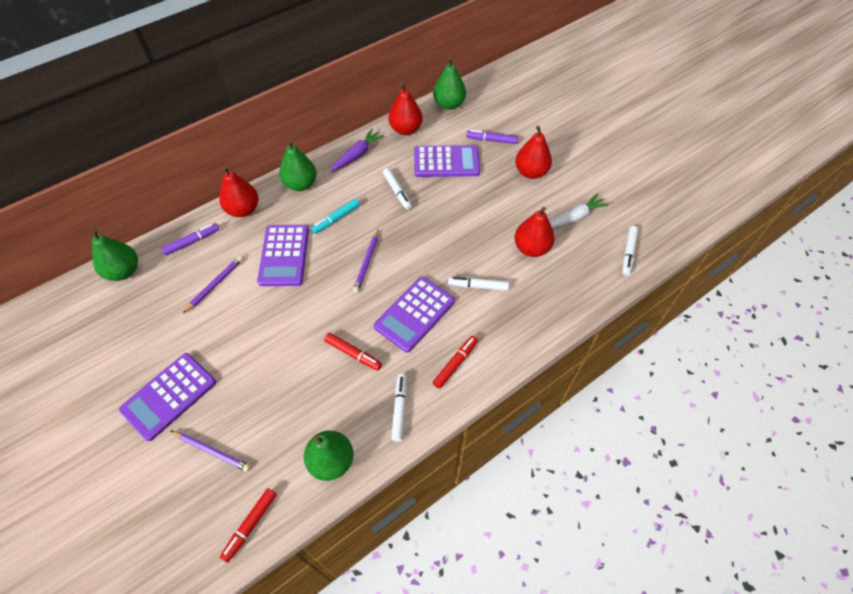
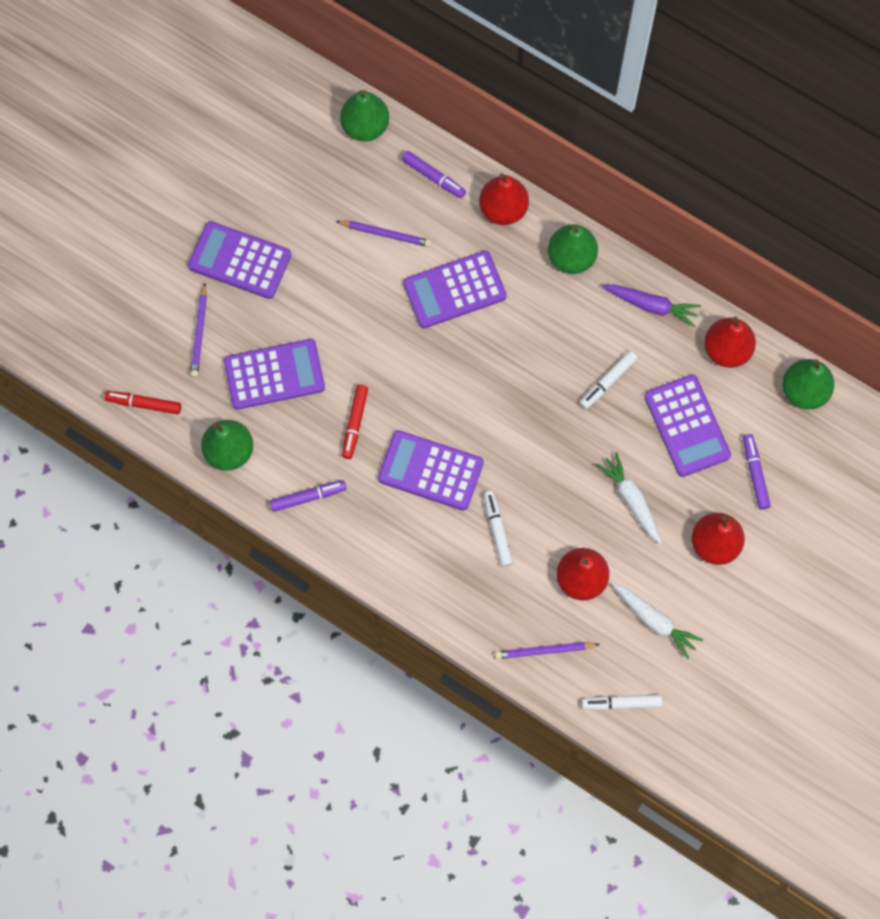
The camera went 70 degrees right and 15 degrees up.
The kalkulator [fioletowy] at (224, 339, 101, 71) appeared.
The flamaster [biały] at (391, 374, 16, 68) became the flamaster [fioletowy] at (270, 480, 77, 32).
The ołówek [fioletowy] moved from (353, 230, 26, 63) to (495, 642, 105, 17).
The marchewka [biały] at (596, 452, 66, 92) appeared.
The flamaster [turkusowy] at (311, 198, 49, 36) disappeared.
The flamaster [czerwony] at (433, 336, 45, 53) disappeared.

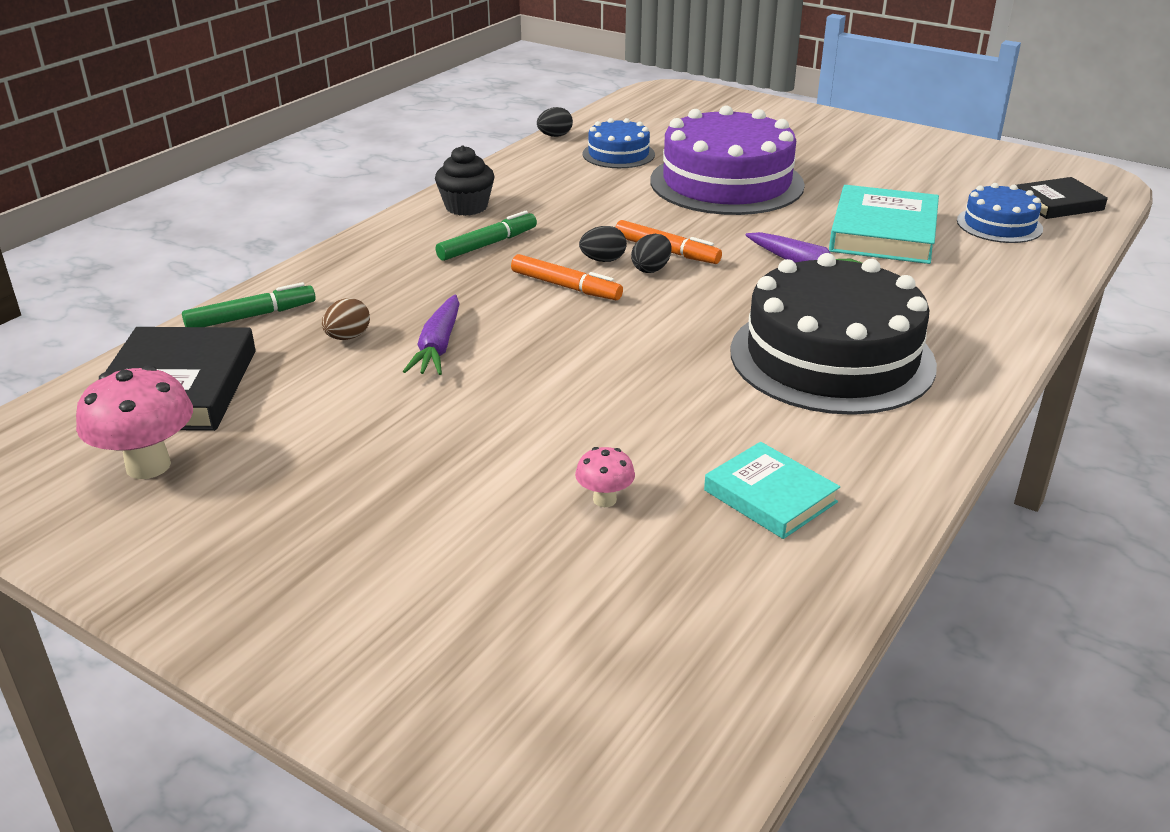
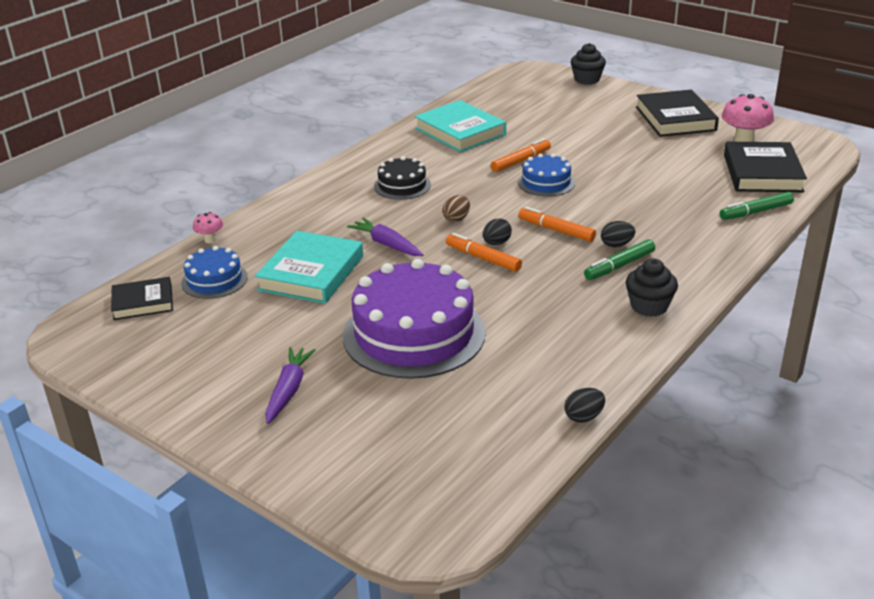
The camera went 175 degrees left and 0 degrees up.
The grzyb [różowy] moved from (575, 447, 60, 60) to (193, 212, 30, 31).
The marchewka [fioletowy] moved from (403, 294, 57, 81) to (266, 347, 50, 77).
The tort [czarny] at (730, 253, 207, 162) changed to 0.50 times the size.
The książka [turkusowy] at (704, 442, 136, 97) changed to 1.63 times the size.
The jajko [brązowy] moved from (322, 298, 48, 42) to (442, 195, 28, 27).
The flamaster [pomarańczowy] at (491, 138, 60, 34) appeared.
The tort [niebieski] moved from (582, 118, 73, 50) to (518, 154, 57, 43).
The muffinka [czarny] at (571, 43, 35, 42) appeared.
The jajko [czarny] moved from (579, 226, 48, 36) to (601, 221, 34, 26).
The książka [czarny] at (636, 90, 83, 47) appeared.

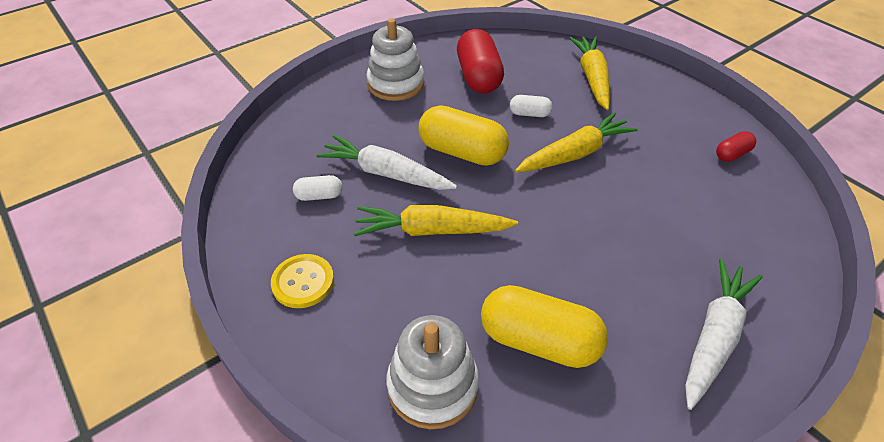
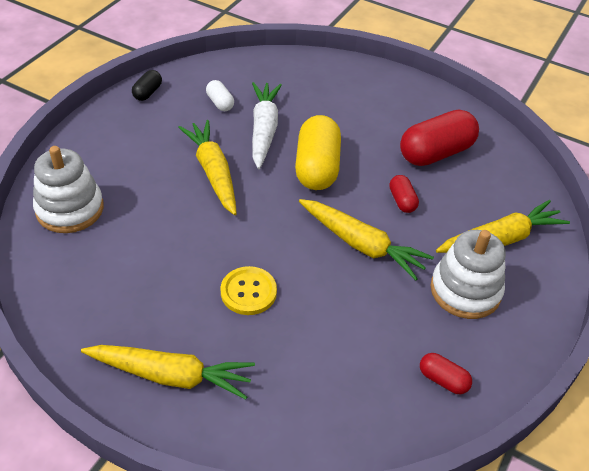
The camera went 65 degrees right and 0 degrees up.
The marchewka [biały] at (685, 258, 78, 152) became the marchewka [żółty] at (81, 345, 174, 55).
The kapsułka [czarny] at (132, 70, 30, 31) appeared.
The guzik [żółty] moved from (271, 254, 63, 54) to (220, 266, 57, 49).
The kapsułka [biały] at (510, 95, 42, 22) became the kapsułka [czerwony] at (389, 175, 30, 38).
The zabawka nakładanka [biały] moved from (366, 18, 58, 83) to (431, 230, 75, 89).
The kapsułka [żółty] at (481, 285, 127, 83) disappeared.

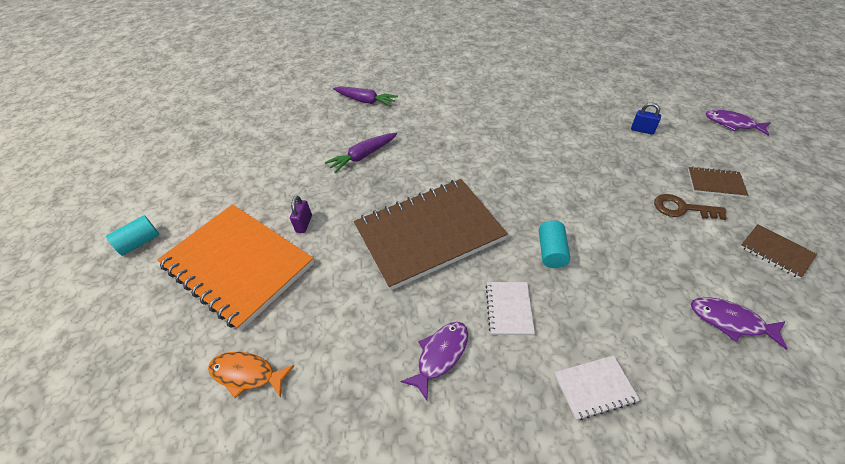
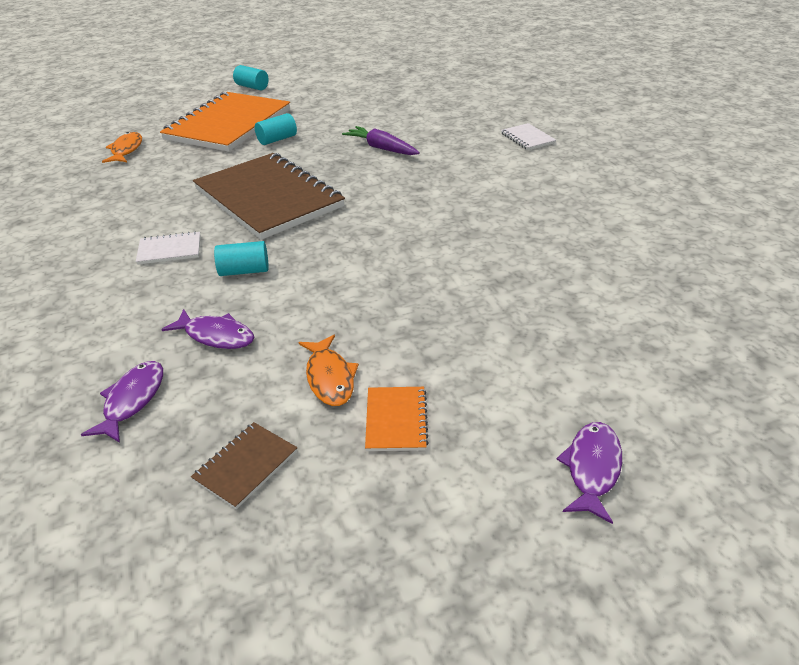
The camera went 75 degrees right and 10 degrees down.
The ryba [fioletowy] moved from (400, 322, 68, 79) to (161, 309, 93, 40).
The kłódka [fioletowy] at (290, 196, 22, 37) was replaced by the walec [turkusowy] at (255, 113, 42, 32).
The klucz [brązowy] at (654, 194, 73, 26) was replaced by the ryba [pomarańczowy] at (298, 335, 61, 71).
The zeszyt [brązowy] at (688, 167, 60, 30) became the zeszyt [pomarańczowy] at (365, 387, 64, 64).
The zeszyt [biały] moved from (554, 355, 86, 65) to (501, 123, 55, 27).
The marchewka [fioletowy] at (333, 86, 65, 20) disappeared.
The kłódka [niebieski] at (631, 103, 30, 32) disappeared.

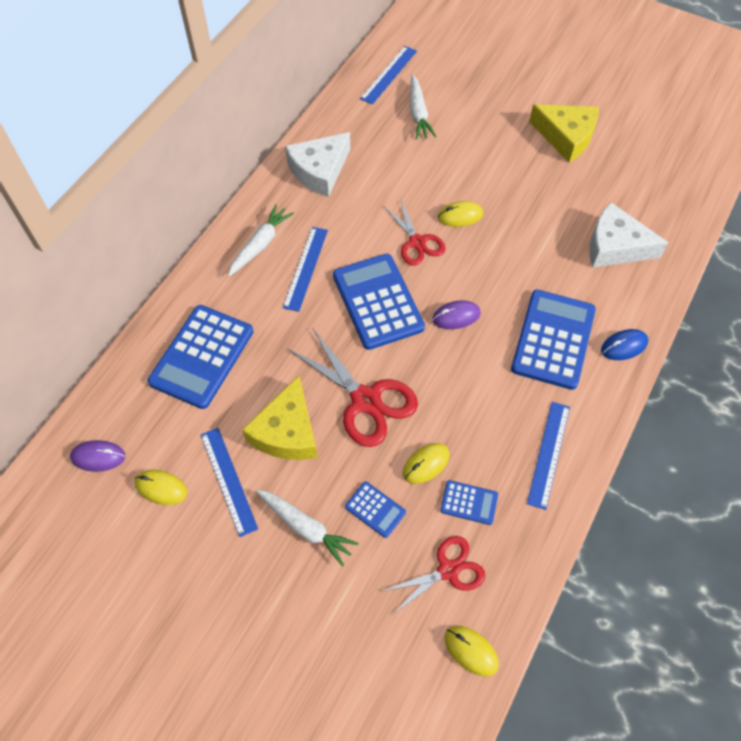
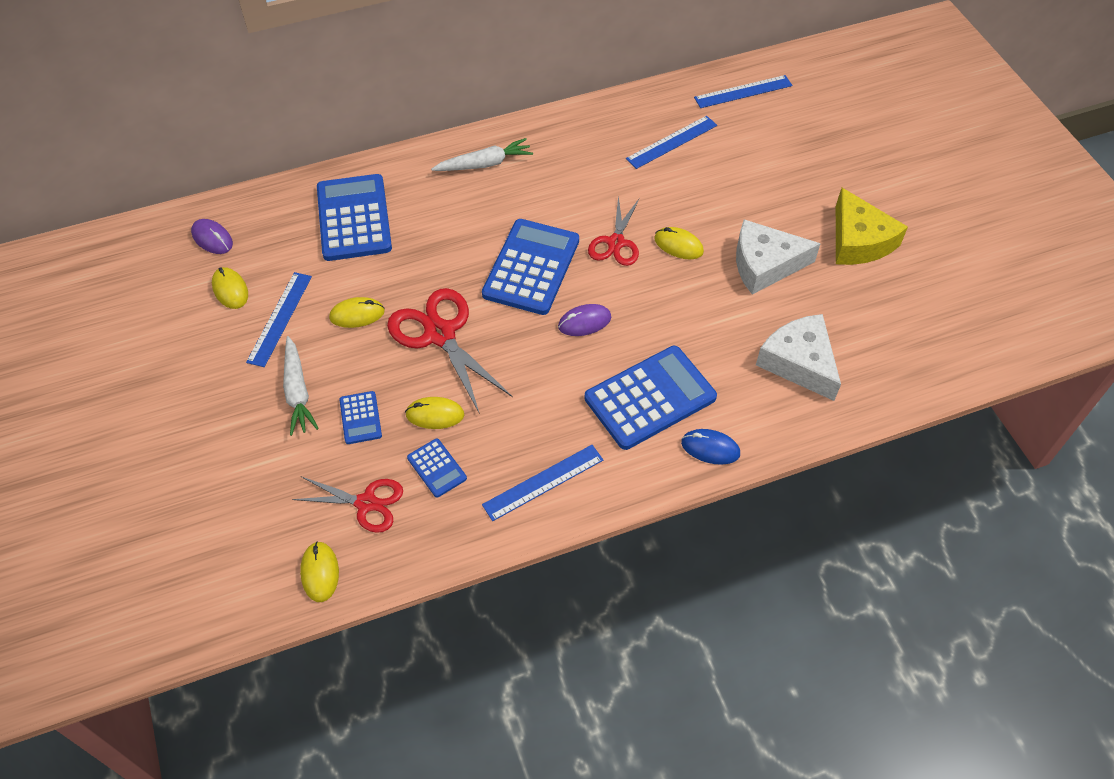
The camera went 40 degrees right and 5 degrees down.
The kalkulator [niebieski] at (148, 305, 105, 104) turned 105 degrees clockwise.
The ser [żółty] at (242, 376, 76, 84) was replaced by the myszka [żółty] at (329, 297, 56, 31).
The nożyczki [czerwony] at (287, 327, 131, 120) turned 150 degrees clockwise.
The myszka [fioletowy] at (432, 300, 49, 29) turned 45 degrees counterclockwise.
The linijka [niebieski] moved from (283, 227, 45, 85) to (626, 116, 91, 53).
The ser [biały] moved from (285, 132, 65, 65) to (736, 220, 85, 75).
The marchewka [biały] at (410, 74, 26, 65) disappeared.

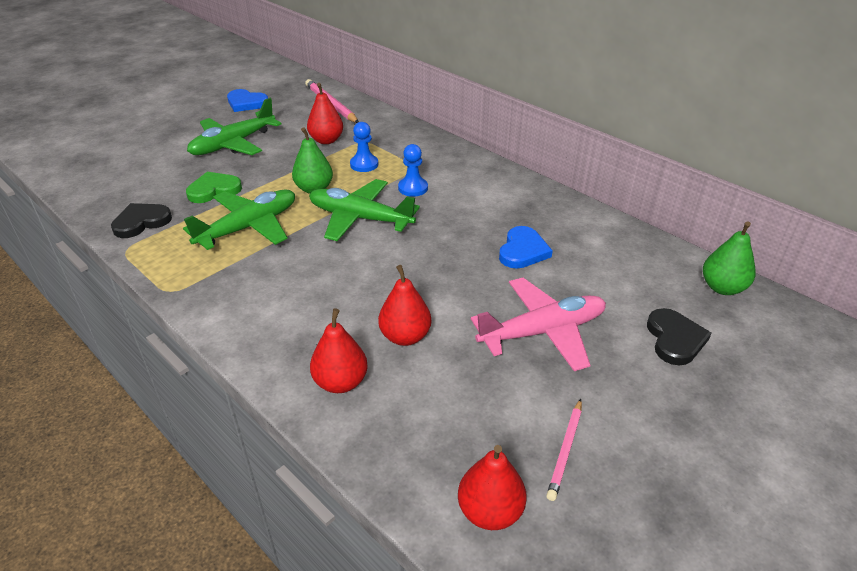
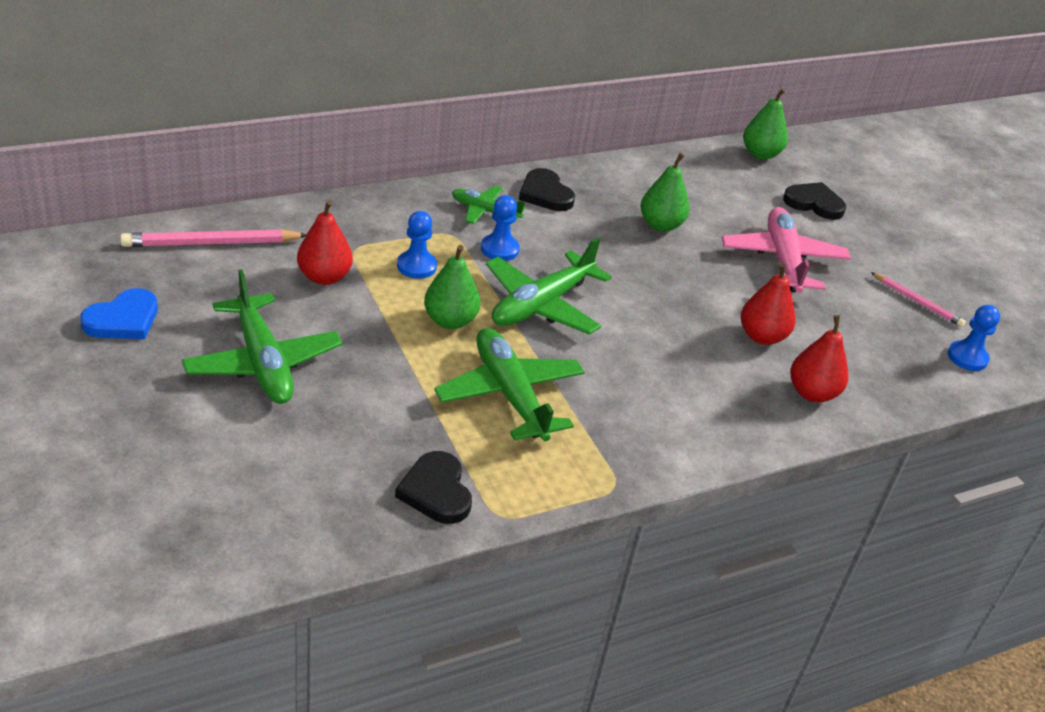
The camera went 75 degrees left and 0 degrees up.
The samolot [zielony] at (452, 186, 74, 38) appeared.
The serce [czarny] at (519, 168, 56, 43) appeared.
The serce [niebieski] at (499, 226, 54, 43) was replaced by the gruszka [zielony] at (641, 153, 49, 79).
The gruszka [czerwony] at (458, 445, 69, 85) was replaced by the pionek [niebieski] at (948, 305, 52, 66).
The serce [zielony] at (186, 172, 56, 31) disappeared.

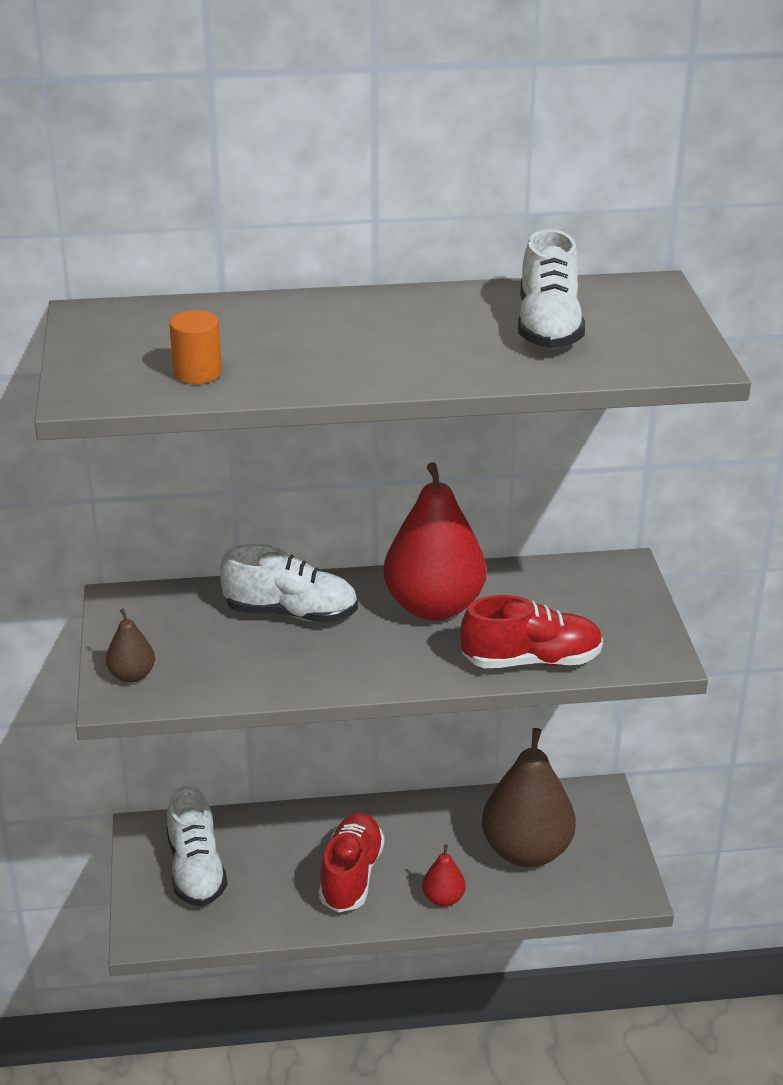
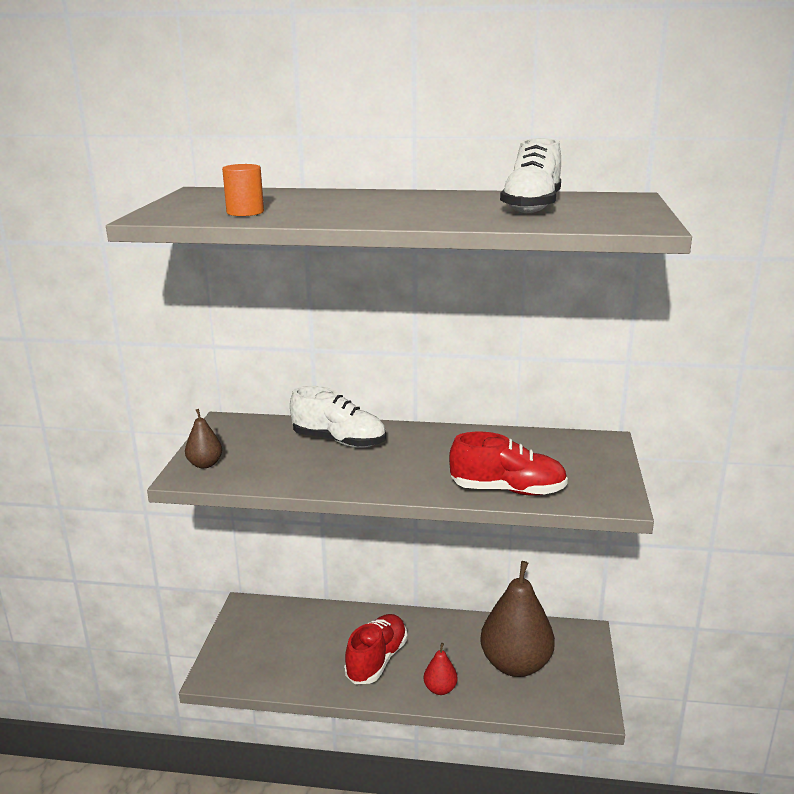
The camera went 15 degrees right and 10 degrees down.
The but [biały] at (167, 786, 60, 120) disappeared.
The gruszka [czerwony] at (383, 462, 103, 159) disappeared.

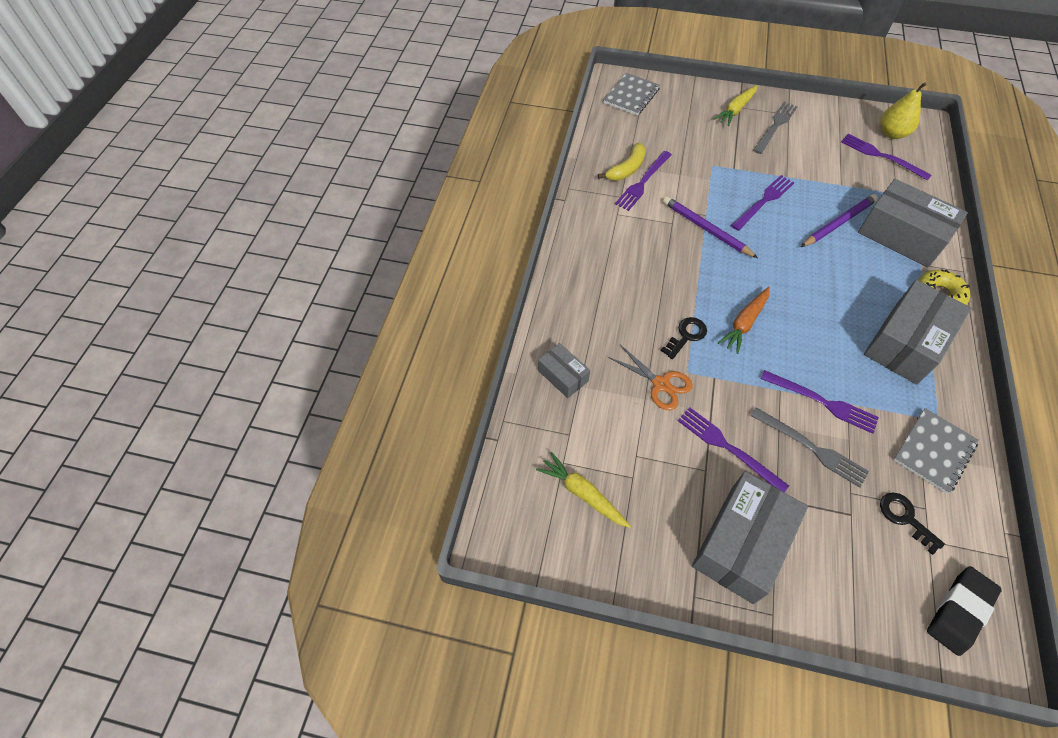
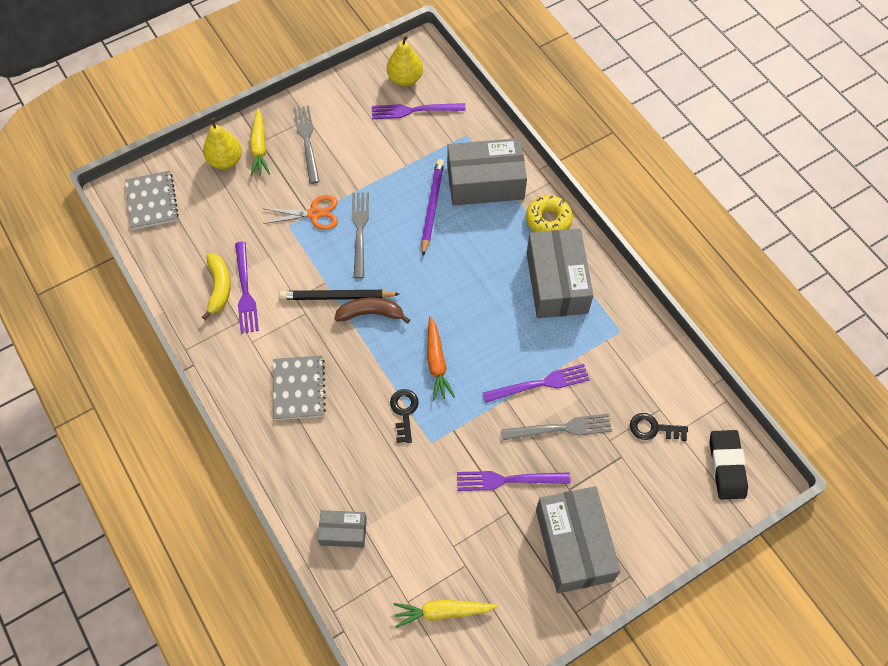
The camera went 45 degrees left and 5 degrees up.
The gruszka [żółty] at (203, 118, 39, 51) appeared.
The nożyczki [pomarańczowy] moved from (608, 345, 85, 65) to (263, 195, 75, 35).
The zeszyt [szary] moved from (893, 408, 86, 86) to (273, 355, 53, 65).
The ołówek [fioletowy] at (663, 196, 95, 62) became the ołówek [czarny] at (279, 290, 120, 10).
The banan [brązowy] at (334, 298, 76, 25) appeared.
The widelec [fioletowy] at (731, 175, 64, 56) became the widelec [szary] at (352, 192, 17, 87).

